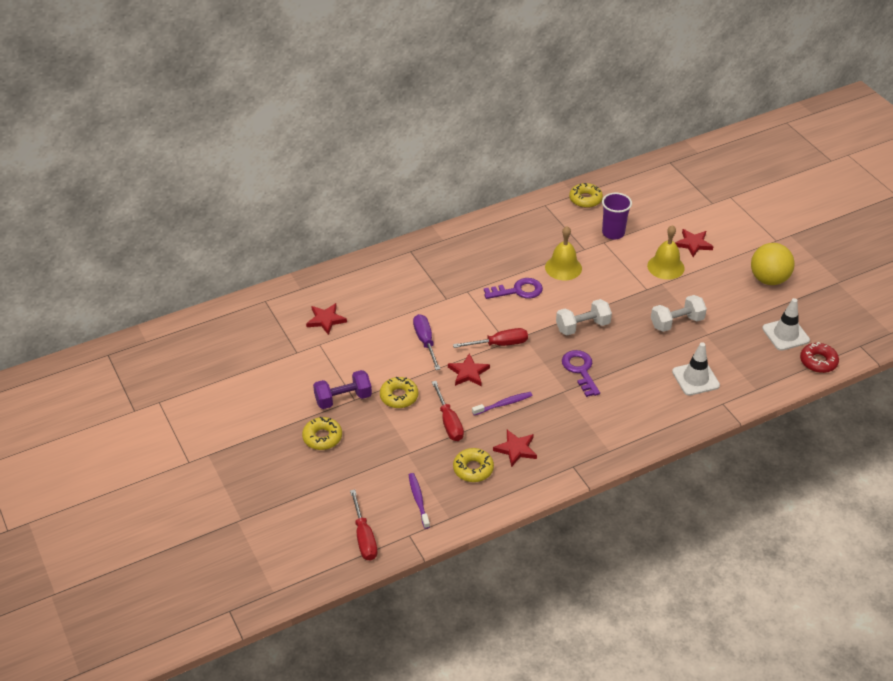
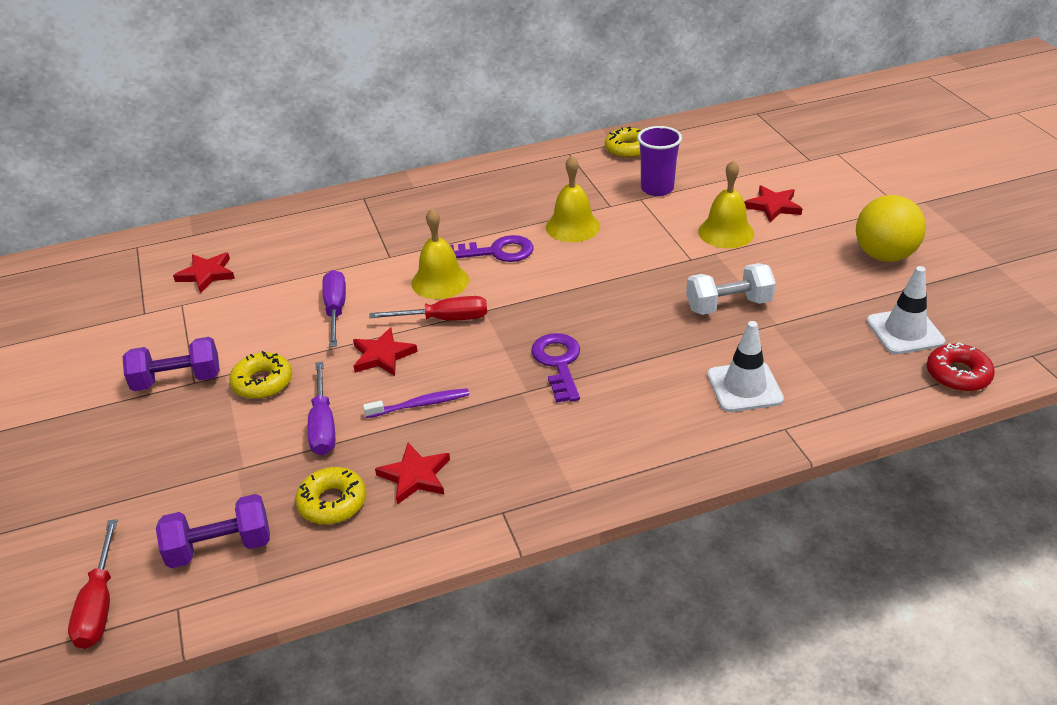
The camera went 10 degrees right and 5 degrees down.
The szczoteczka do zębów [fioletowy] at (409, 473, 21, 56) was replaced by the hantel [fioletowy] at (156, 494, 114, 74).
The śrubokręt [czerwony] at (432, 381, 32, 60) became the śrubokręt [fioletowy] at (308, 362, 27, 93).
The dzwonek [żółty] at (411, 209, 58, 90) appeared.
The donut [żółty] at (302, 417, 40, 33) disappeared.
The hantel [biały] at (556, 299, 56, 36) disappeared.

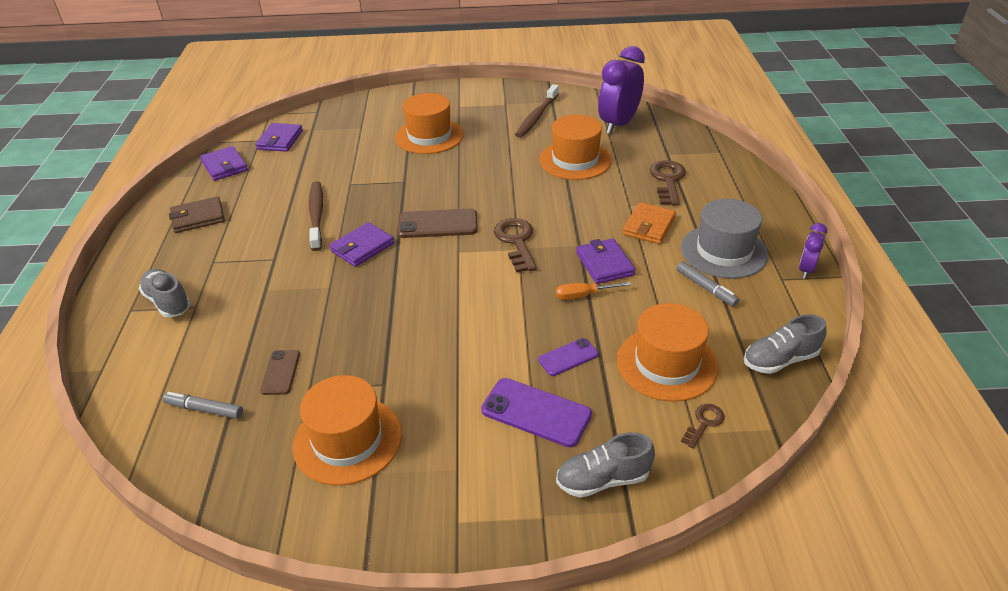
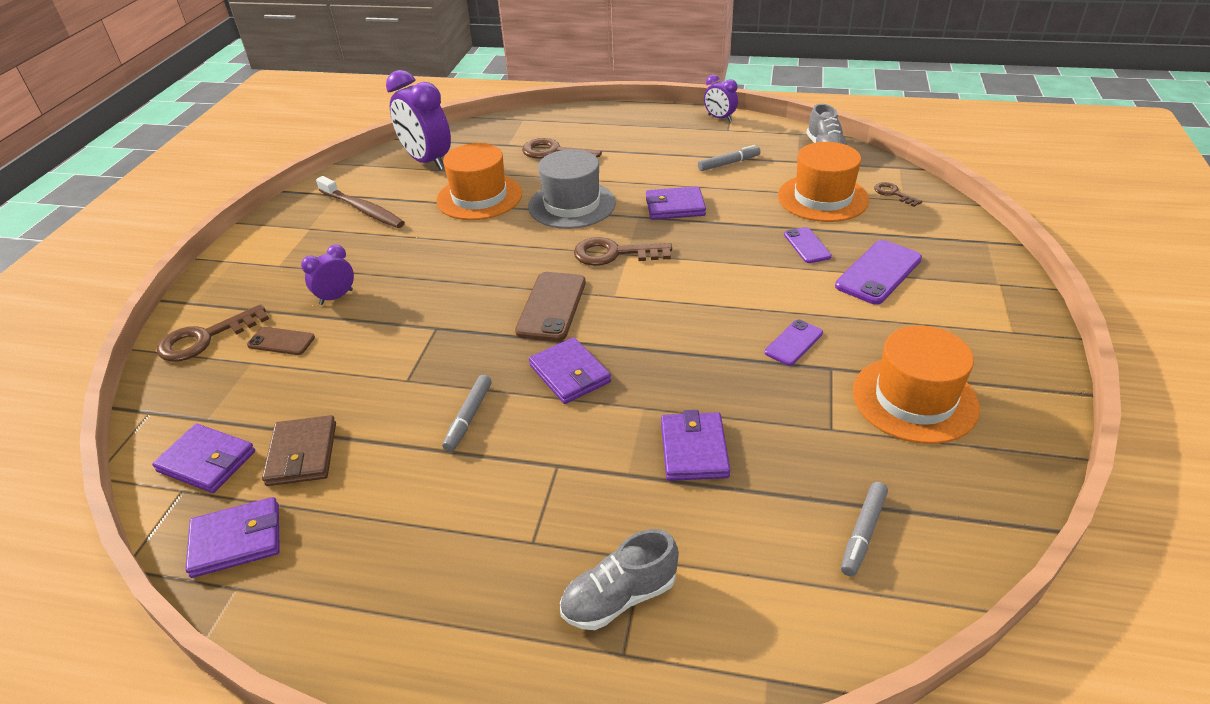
The camera went 75 degrees left and 0 degrees up.
The klucz [brązowy] at (157, 304, 112, 58) appeared.
The telefon [brązowy] moved from (260, 350, 40, 45) to (247, 327, 68, 28).
The portfel [brązowy] moved from (169, 196, 56, 37) to (262, 415, 74, 71).
The kapelusz [pomarańczowy] at (395, 93, 69, 61) was replaced by the budzik [fioletowy] at (301, 244, 53, 61).
The szczoteczka do zębów [brązowy] at (309, 181, 14, 70) was replaced by the flamaster [szary] at (442, 375, 50, 77).
The kapelusz [szary] moved from (681, 199, 87, 80) to (528, 149, 88, 80).
The portfel [fioletowy] at (661, 410, 69, 71) appeared.
The telefon [fioletowy] at (765, 320, 58, 46) appeared.
The śrubokręt [pomarańczowy] at (556, 282, 75, 18) disappeared.
The but [szary] at (556, 432, 99, 66) disappeared.
The portfel [pomarańczowy] at (623, 202, 53, 42) disappeared.

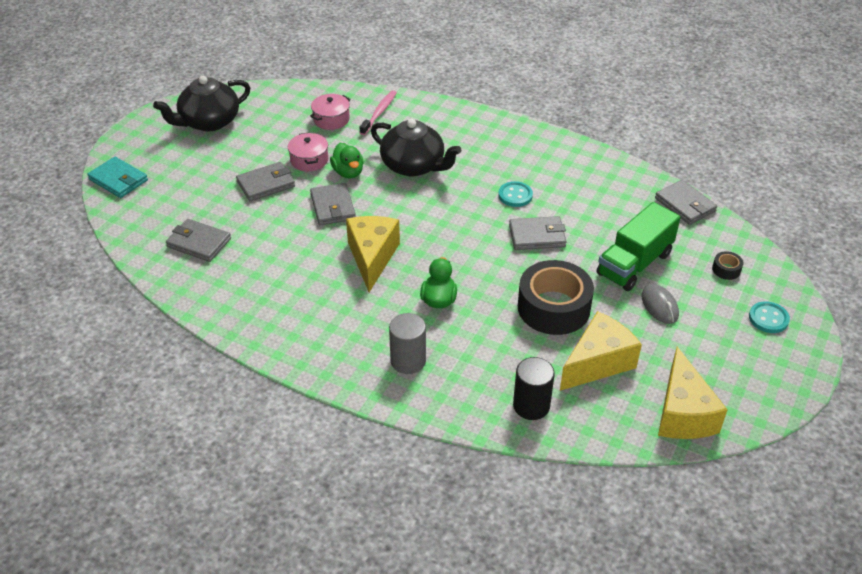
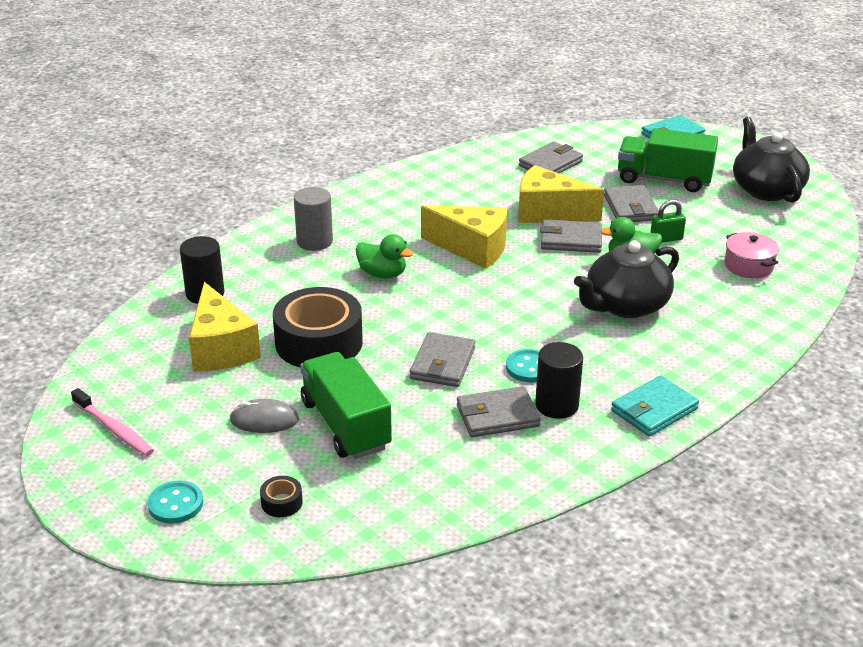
The camera went 110 degrees right and 10 degrees down.
The szczoteczka do zębów [różowy] moved from (359, 90, 38, 45) to (71, 388, 83, 68).
The portfel [szary] moved from (655, 180, 62, 45) to (457, 386, 84, 51).
The ser [żółty] moved from (658, 347, 69, 92) to (518, 165, 86, 58).
The walec [czarny] at (535, 342, 48, 77) appeared.
The portfel [turkusowy] at (611, 375, 88, 62) appeared.
The ciężarówka [zielony] at (618, 128, 100, 64) appeared.
The garnek [różowy] at (288, 132, 40, 39) was replaced by the kłódka [zielony] at (650, 199, 36, 44).

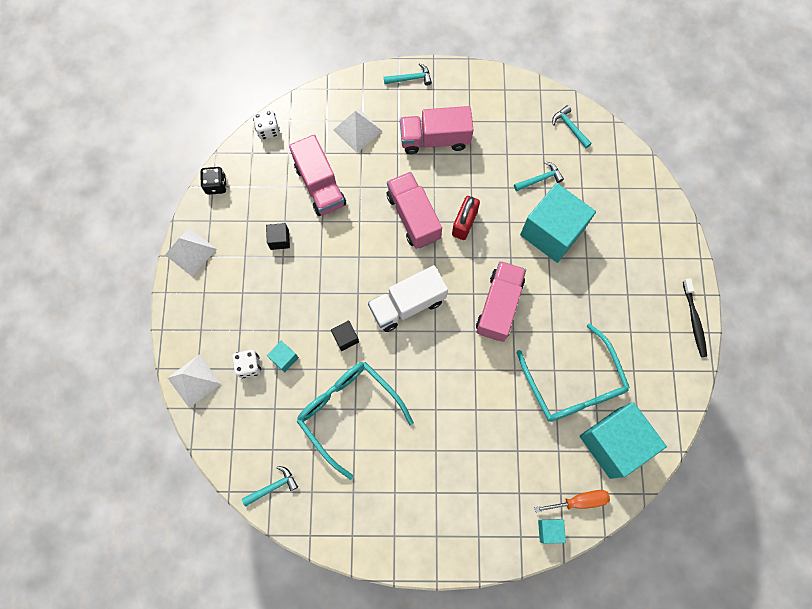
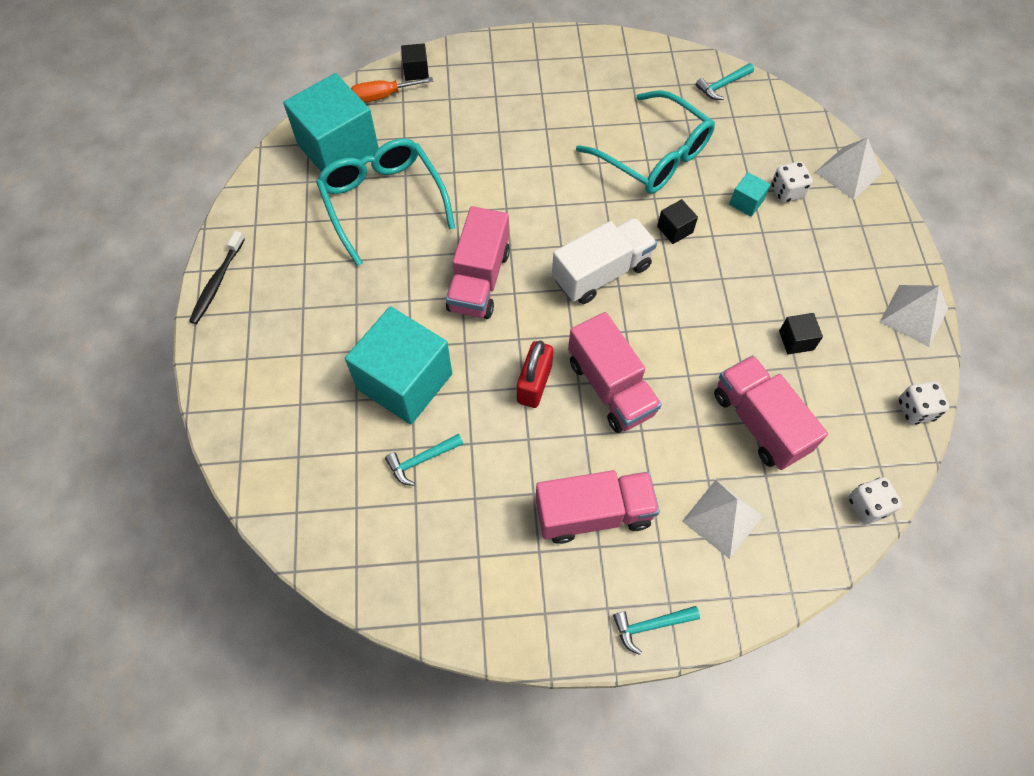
The camera went 175 degrees right and 10 degrees down.
The szczoteczka do zębów [czarny] at (683, 278, 24, 79) turned 150 degrees counterclockwise.
The sześcian [turkusowy] at (538, 519, 28, 25) became the sześcian [czarny] at (401, 43, 28, 38).
The kostka do gry [czarny] at (200, 167, 27, 28) became the kostka do gry [biały] at (898, 381, 51, 44).
The młotek [turkusowy] at (552, 105, 40, 43) disappeared.

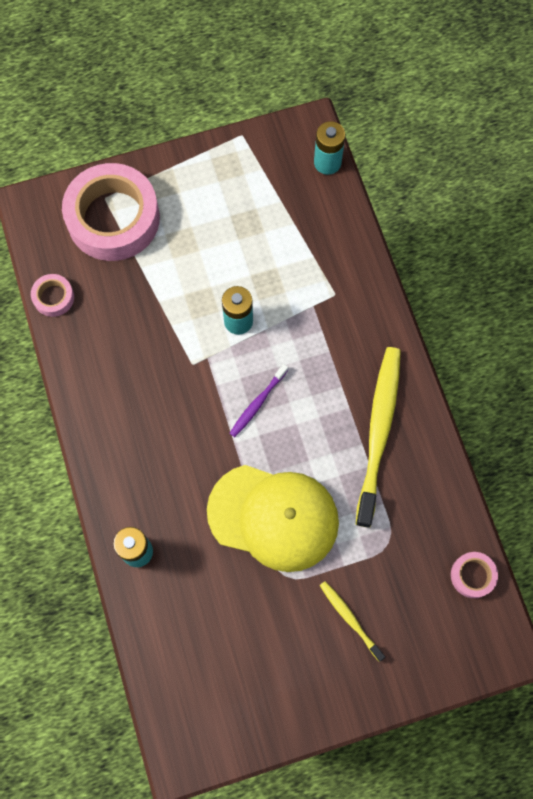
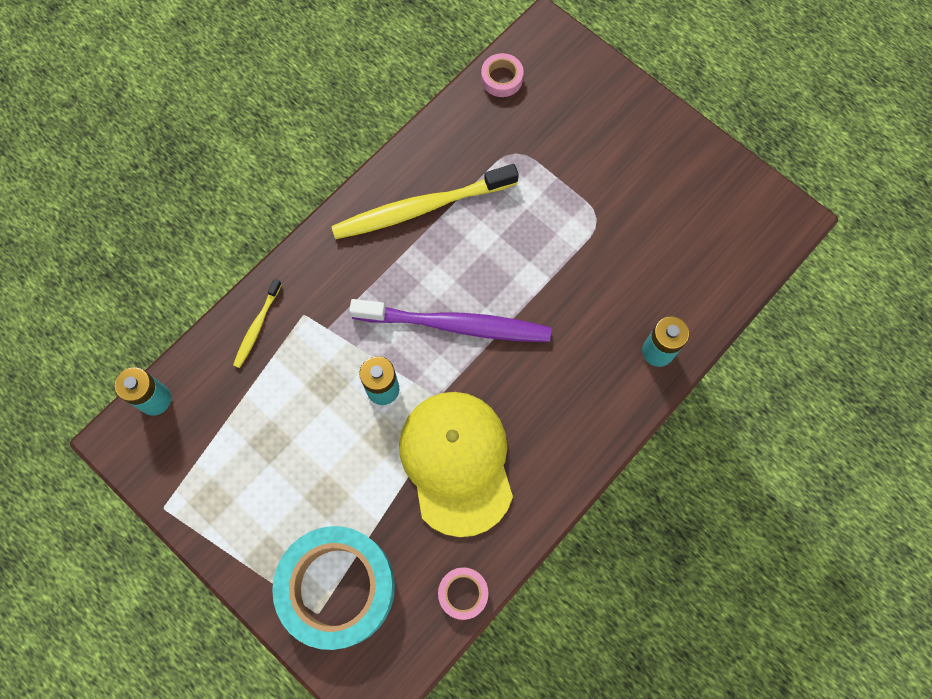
The camera went 120 degrees left and 0 degrees up.
The szczoteczka do zębów [żółty] moved from (319, 581, 66, 80) to (233, 279, 49, 89).
The taśma klejąca [różowy] at (62, 163, 98, 98) became the taśma klejąca [turkusowy] at (272, 526, 123, 124).
The szczoteczka do zębów [fioletowy] at (229, 364, 59, 73) changed to 2.08 times the size.
The czapka [żółty] moved from (207, 465, 132, 107) to (399, 392, 114, 145).

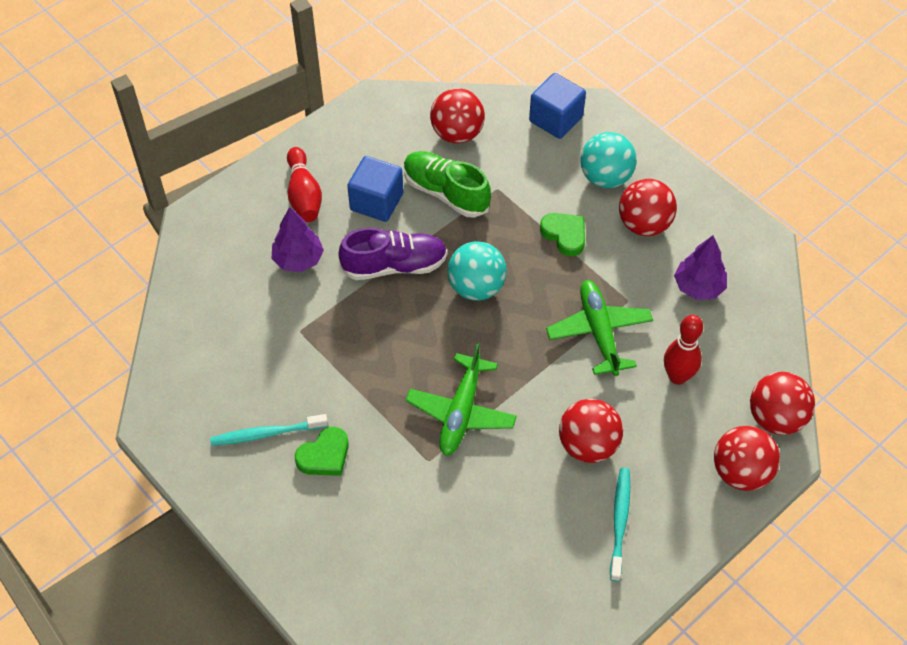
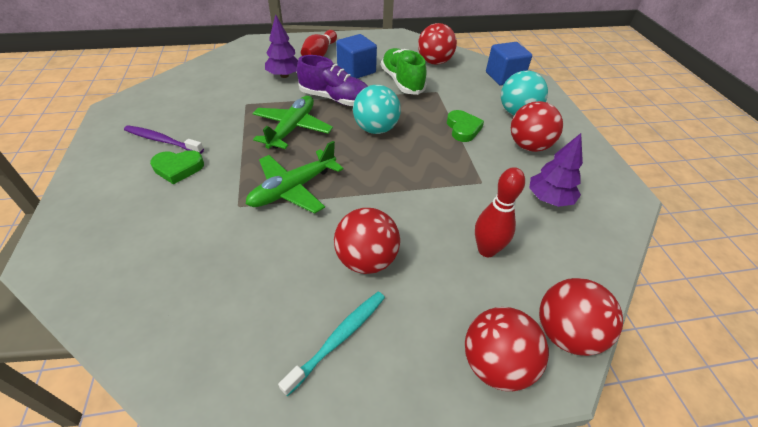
The camera went 30 degrees right and 10 degrees down.
The szczoteczka do zębów [turkusowy] at (210, 414, 118, 32) became the szczoteczka do zębów [fioletowy] at (124, 125, 80, 29).
The samolot [zielony] moved from (546, 280, 107, 96) to (252, 96, 81, 53).

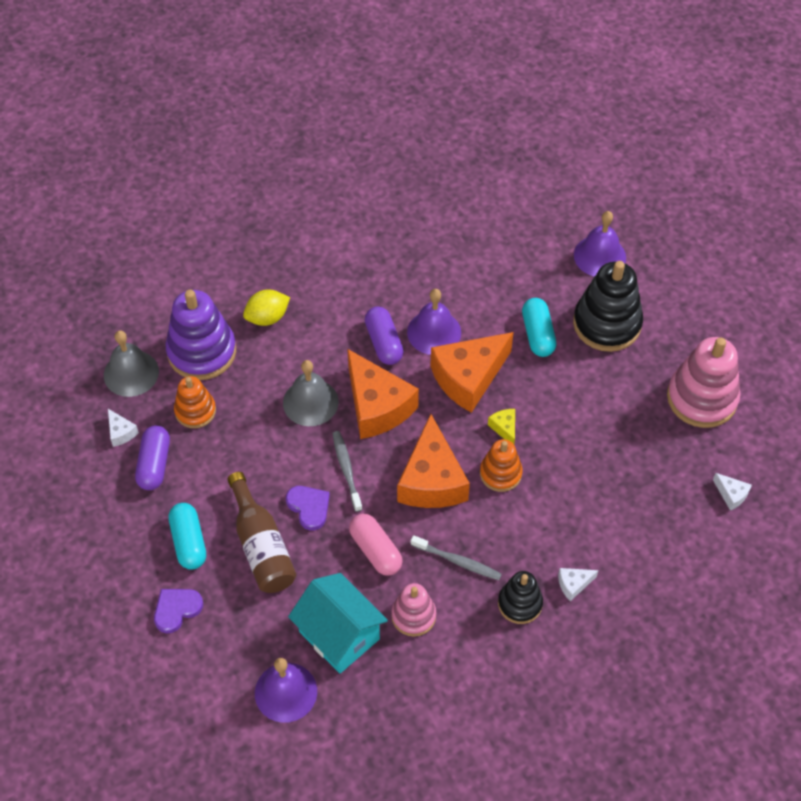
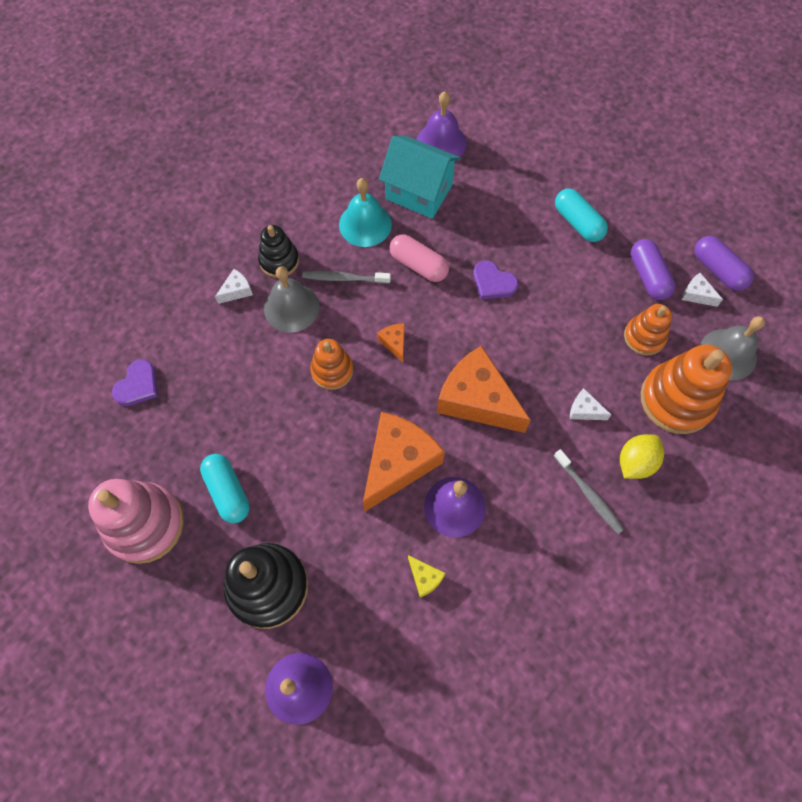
The camera went 160 degrees right and 10 degrees up.
The serce [fioletowy] moved from (154, 589, 49, 45) to (112, 359, 46, 47).
The kapsułka [turkusowy] moved from (522, 298, 34, 59) to (200, 454, 50, 69).
The dzwonek [szary] moved from (283, 360, 56, 66) to (264, 266, 55, 67).
The zabawka nakładanka [różowy] at (391, 583, 45, 53) was replaced by the dzwonek [turkusowy] at (339, 178, 53, 69).
The ser [pomarańczowy] at (397, 414, 73, 94) changed to 0.42 times the size.
The ser [żółty] moved from (488, 409, 27, 35) to (408, 555, 38, 42).
The szczoteczka do zębów [szary] moved from (332, 431, 31, 81) to (554, 449, 70, 85).
The ser [biały] moved from (713, 473, 39, 38) to (570, 388, 41, 32).
The zabawka nakładanka [fioletowy] at (166, 290, 70, 90) became the zabawka nakładanka [pomarańczowy] at (640, 345, 92, 89).
The kapsułka [fioletowy] moved from (365, 307, 39, 58) to (695, 236, 59, 55).
The butelka [brązowy] at (227, 472, 69, 121) disappeared.

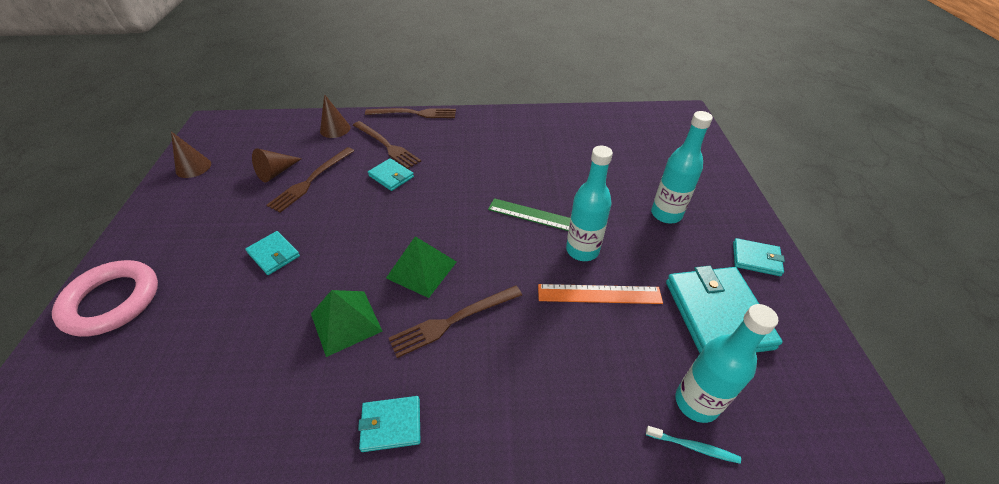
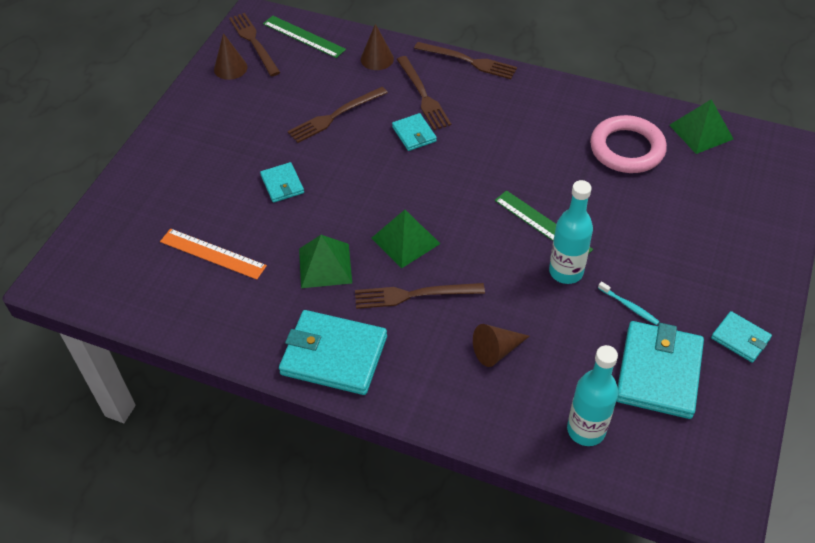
The camera went 25 degrees right and 5 degrees up.
The linijka [pomarańczowy] moved from (538, 284, 125, 20) to (160, 229, 107, 51).
The widelec [brązowy] at (229, 13, 51, 63) appeared.
The linijka [zielony] at (263, 16, 83, 42) appeared.
The portfel [turkusowy] at (358, 396, 62, 56) changed to 1.93 times the size.
The stożek [brązowy] moved from (252, 148, 50, 34) to (473, 324, 57, 43).
The pierścień [różowy] moved from (52, 260, 106, 77) to (590, 115, 77, 58).
The szczoteczka do zębów [turkusowy] moved from (646, 426, 95, 38) to (598, 281, 62, 44).
The piramida [zielony] at (669, 99, 65, 55) appeared.
The butelka [turkusowy] at (651, 111, 62, 112) disappeared.

